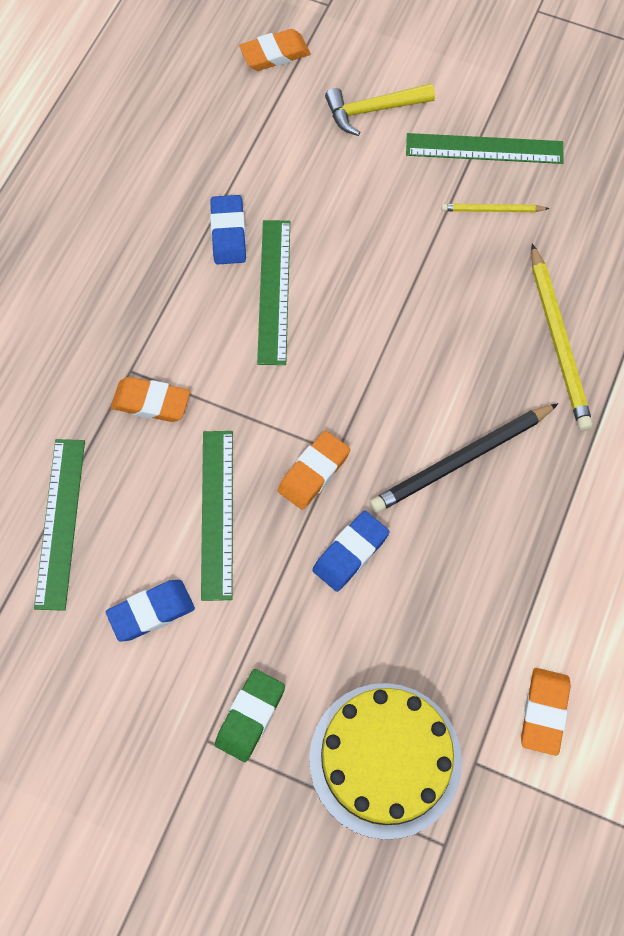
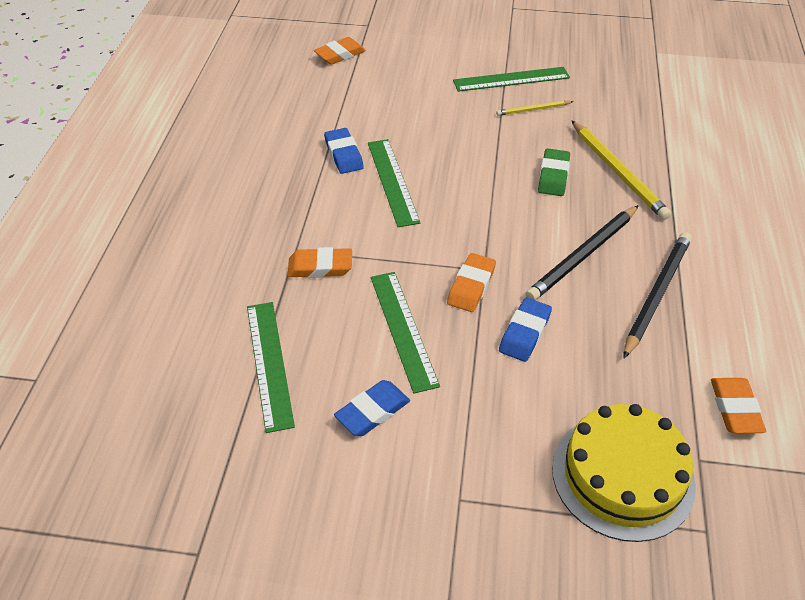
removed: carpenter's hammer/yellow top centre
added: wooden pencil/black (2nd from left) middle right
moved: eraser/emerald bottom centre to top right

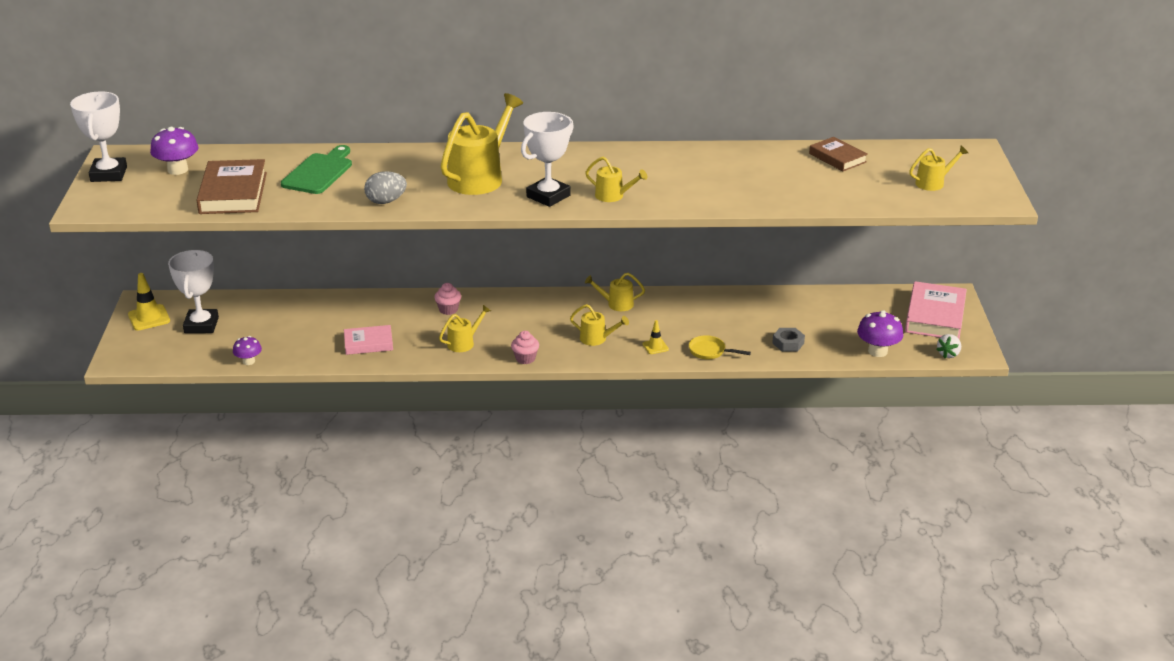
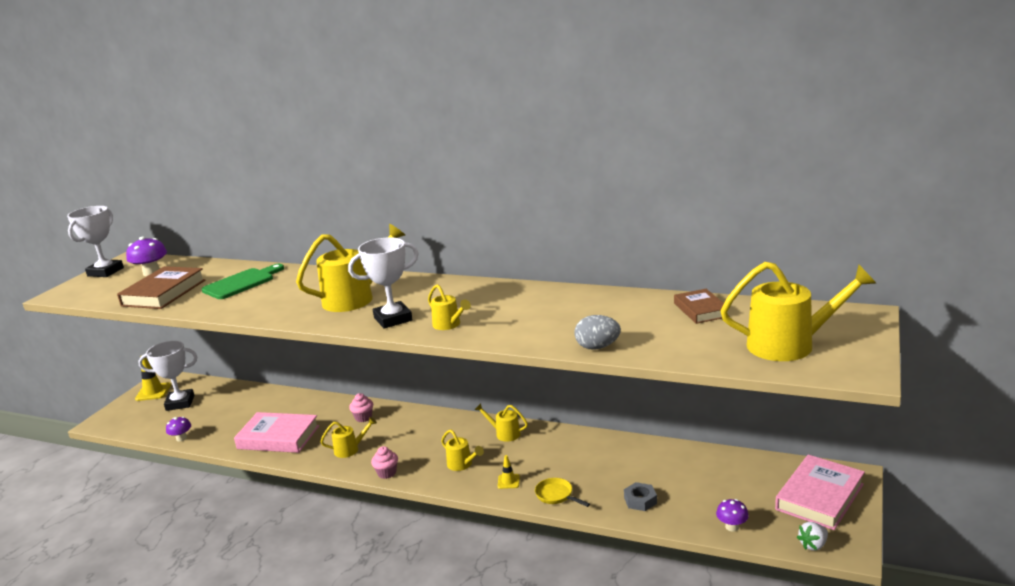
moved: toy egg/gray top left to centre
turned: trophy/pure white (2nd from left) middle left = middle left 60 degrees clockwise
resized: watering pot/yellow (6th from left) top right = middle right x1.97; mushroom/royal purple (3rd from left) middle right = bottom right x0.62; hardcover/rosy (1st from left) middle left = bottom left x1.64

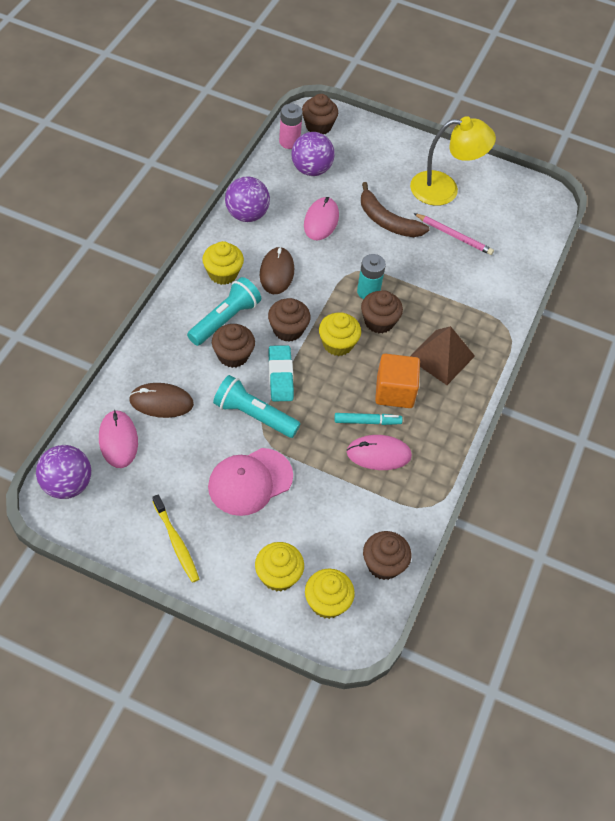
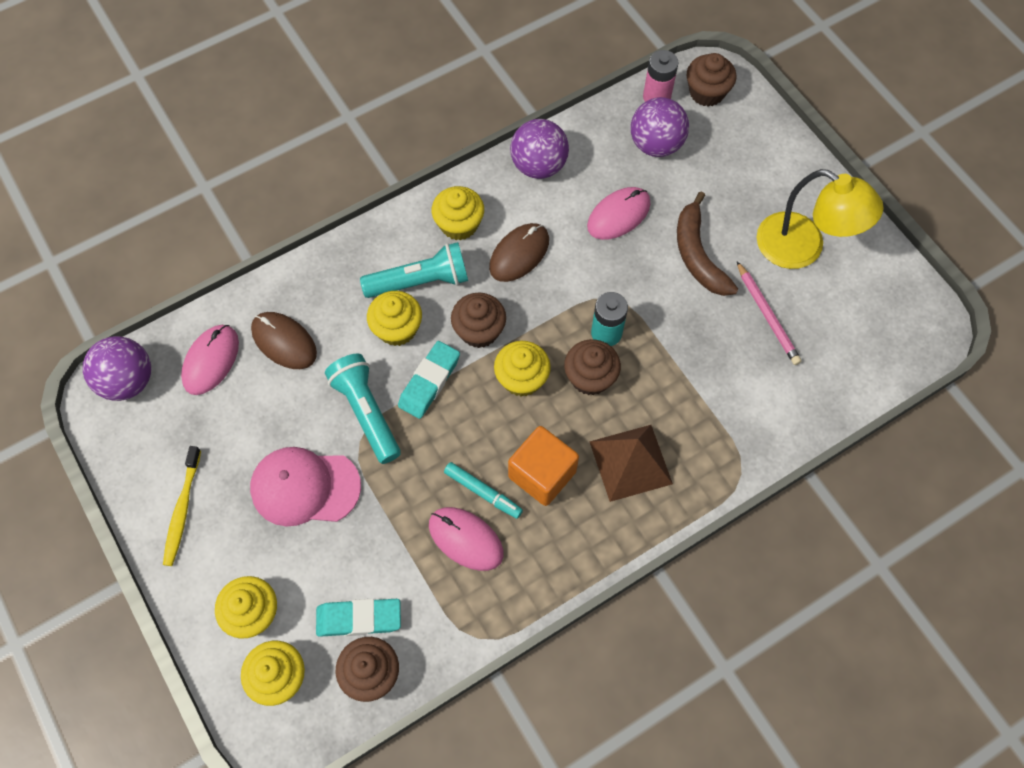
added: eraser/aqua (1st from left) bottom centre
recoloured: cupcake/dark brown (1st from left) centre to cupcake/yellow (3rd from left) centre

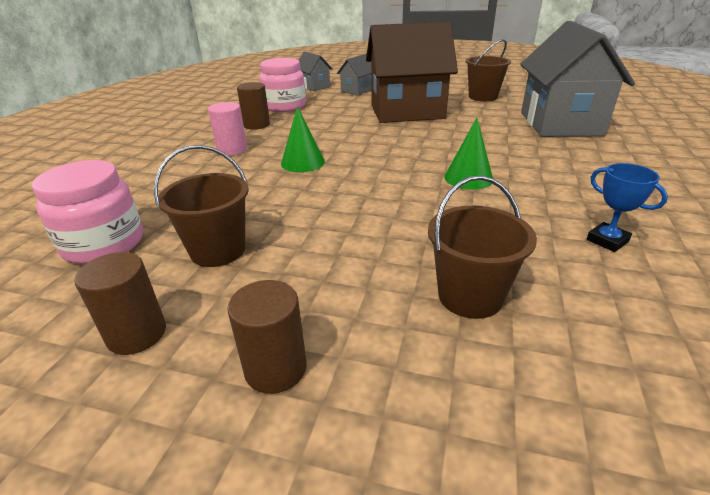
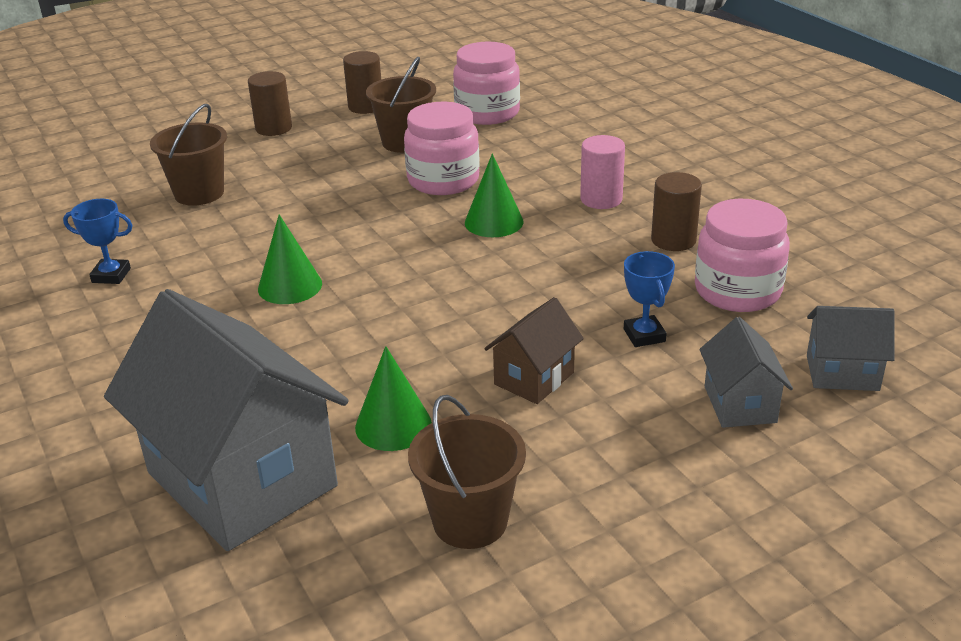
added: jar/rosy (1st from left) top centre; trophy/cobalt (2nd from left) middle right; cone/emerald (2nd from left) centre
resized: cottage/dark brown top centre = centre x0.46

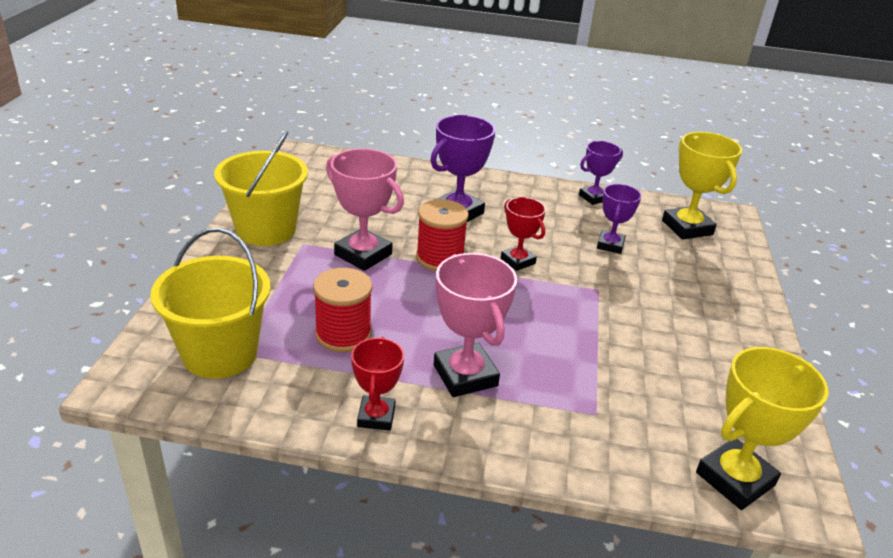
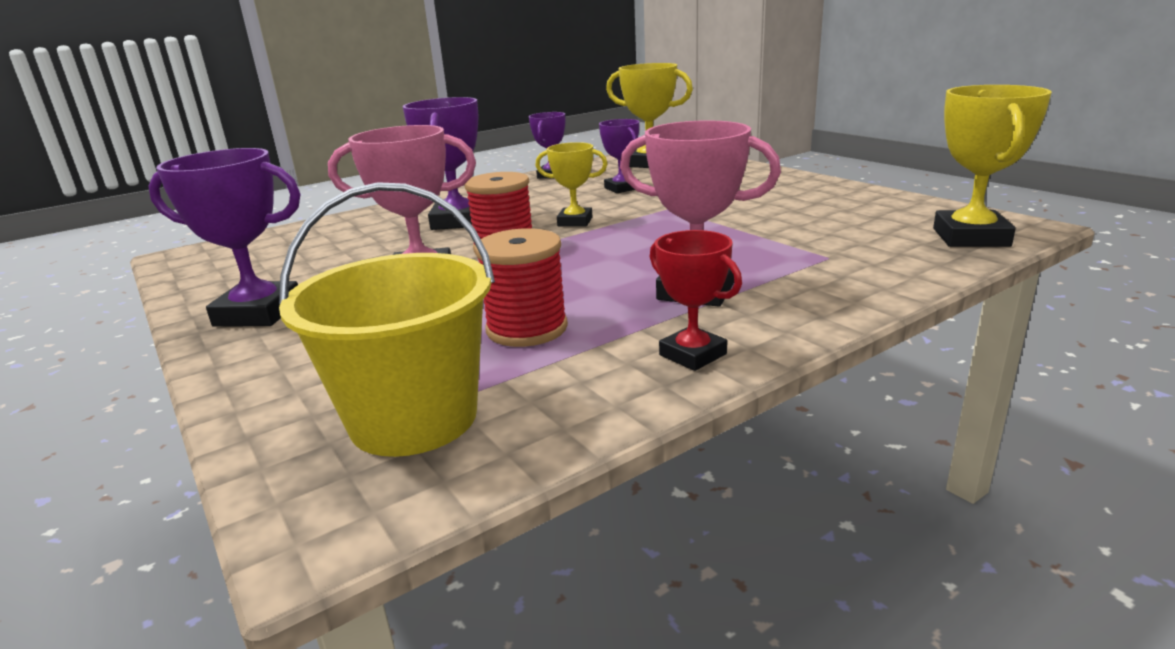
replaced: sand bucket/yellow (2nd from left) middle left to trophy/royal purple (1st from left) middle left
recoloured: trophy/crimson (2nd from left) centre to trophy/yellow (1st from left) top centre

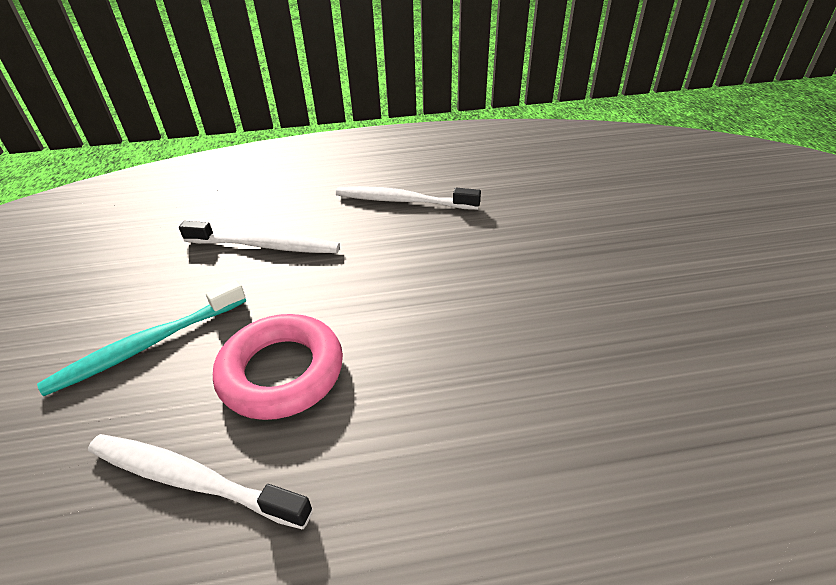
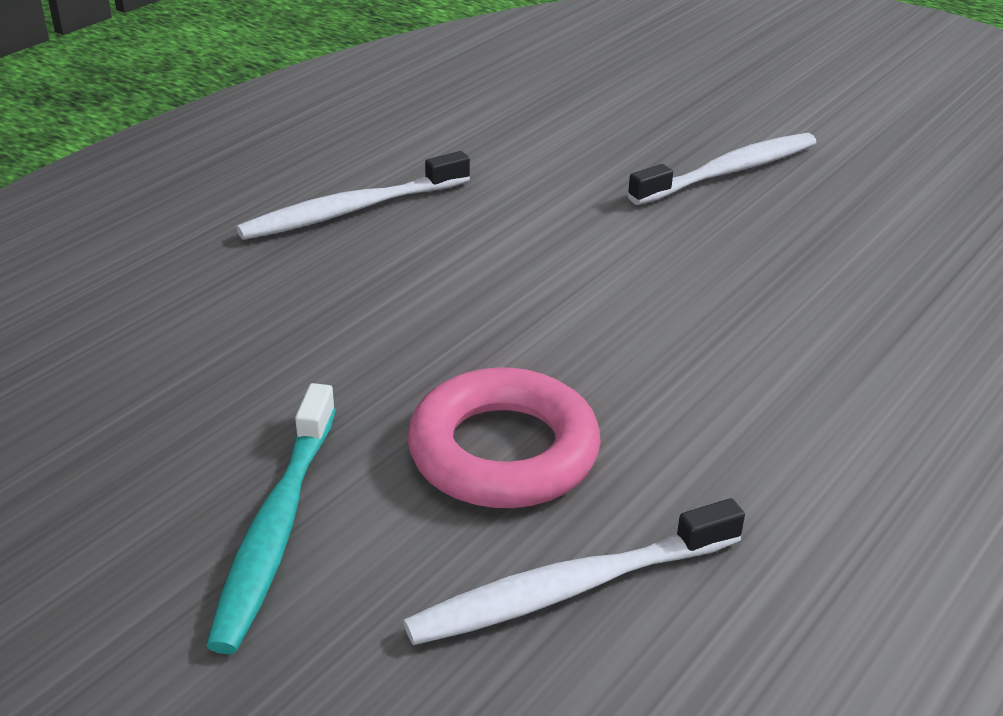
moved: toothbrush/pure white (2nd from left in the first image) middle left to toothbrush/pure white (3rd from left) top right

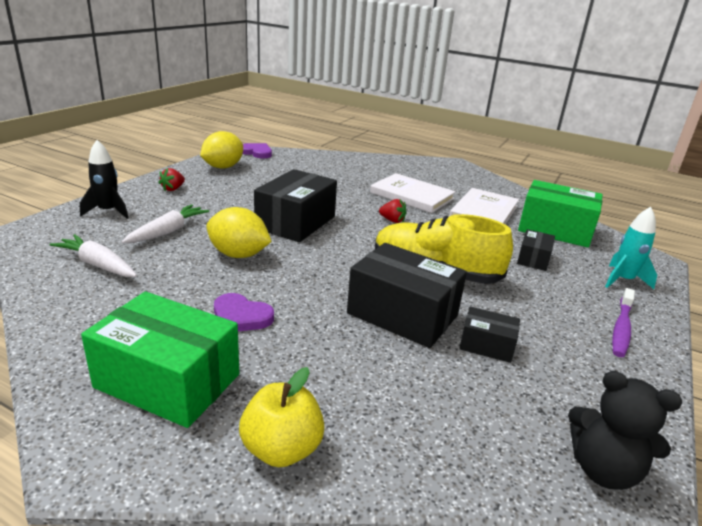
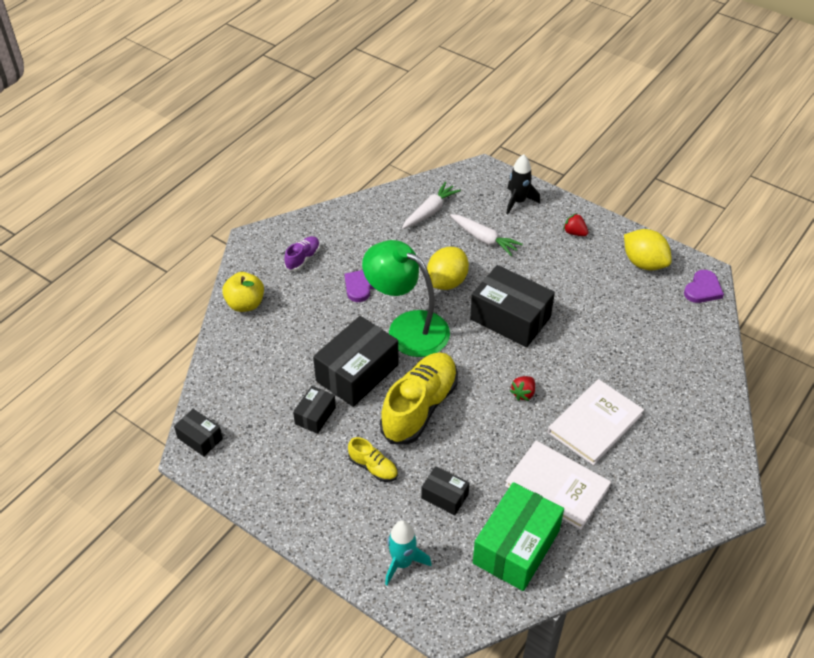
removed: toothbrush/royal purple middle right
added: desk lamp/emerald centre; shoe/yellow (1st from left) bottom centre
replaced: package/emerald (1st from left) bottom left to shoe/royal purple centre; stuffed bear/black bottom right to package/black (1st from left) middle left

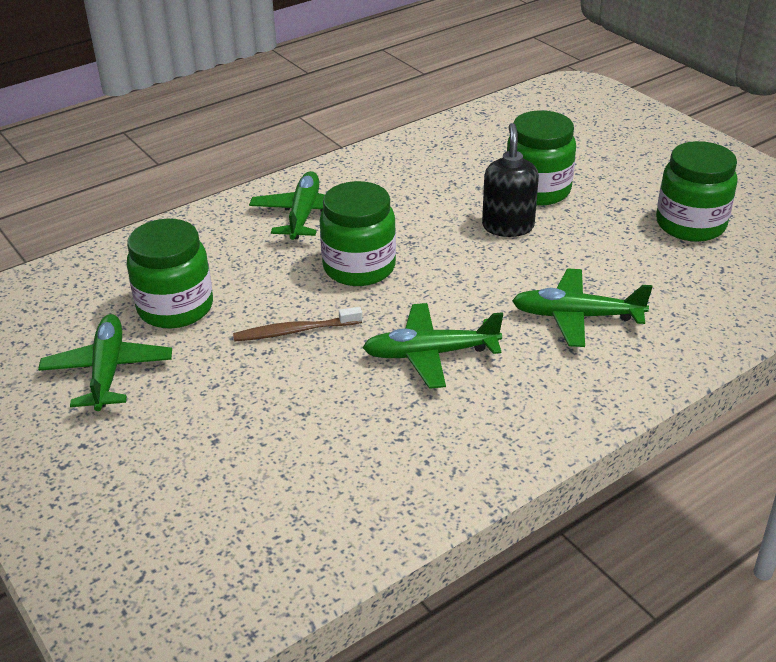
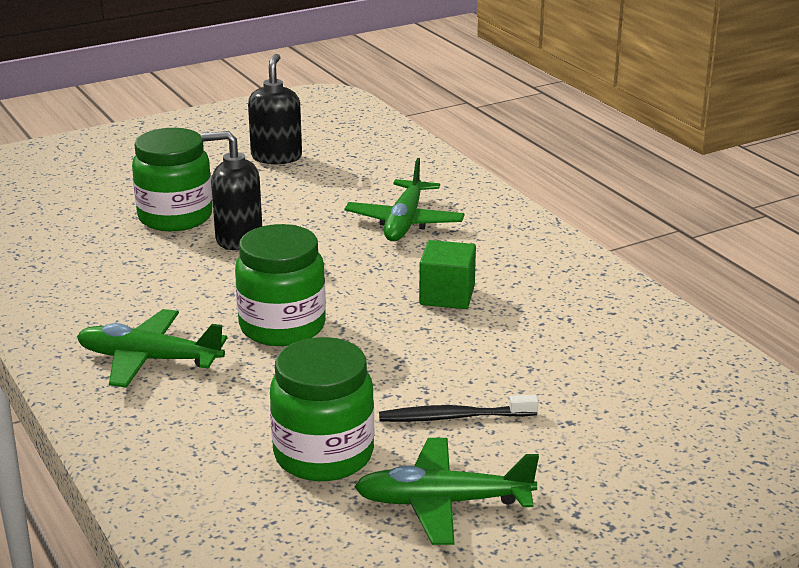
removed: toothbrush/dark brown centre
added: toothbrush/black bottom centre
replaced: jar/emerald (4th from left) top right to soap dispenser/black (2nd from left) top centre; aeroplane/emerald (3rd from left) centre to solid cube/emerald centre

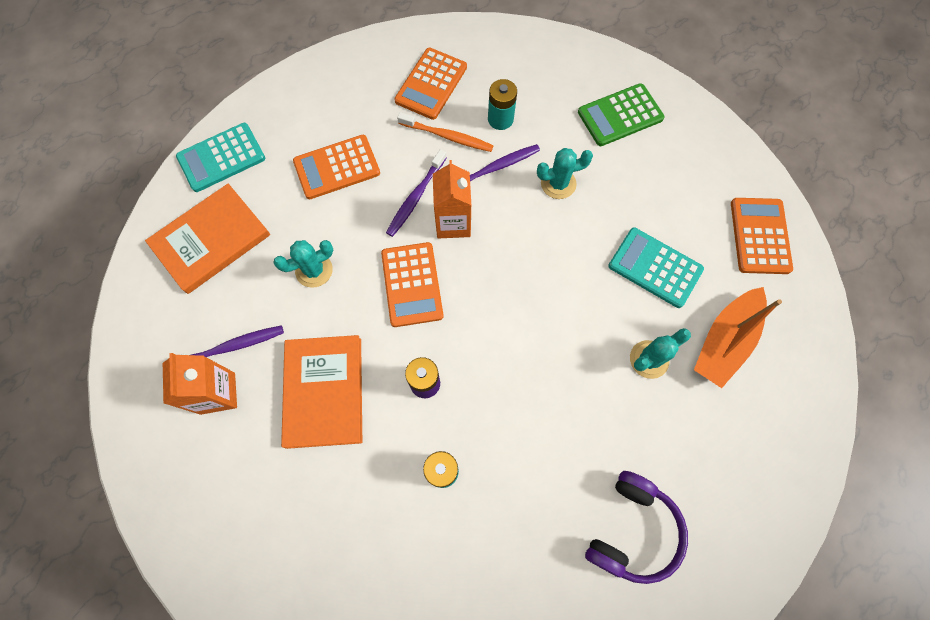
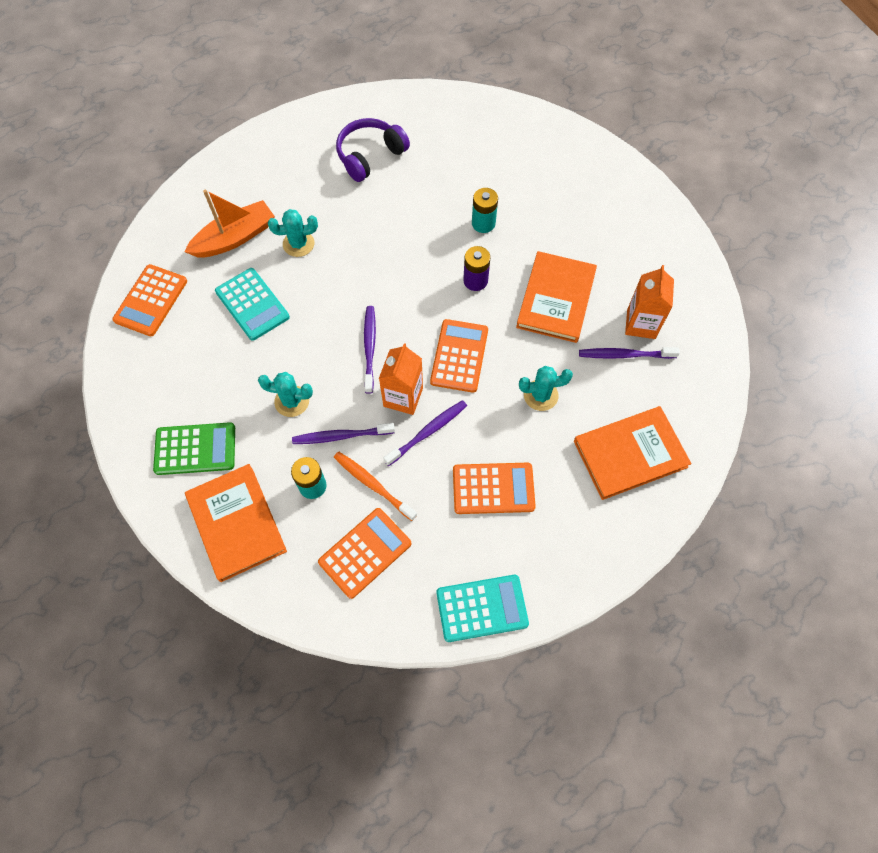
added: toothbrush/royal purple (2nd from left) centre; hardcover/orange (1st from left) middle left
moved: adding machine/aqua (1st from left in the first image) top left to adding machine/aqua (2nd from left) bottom centre

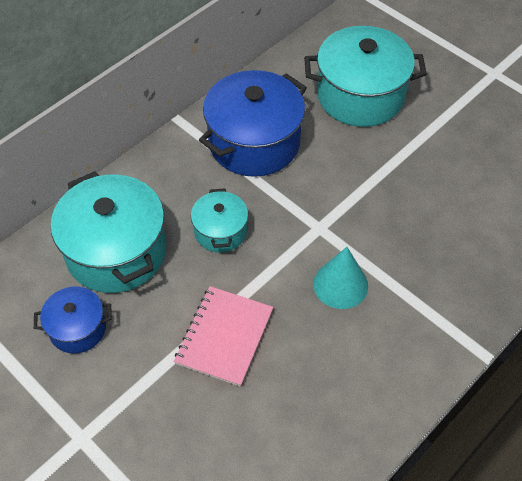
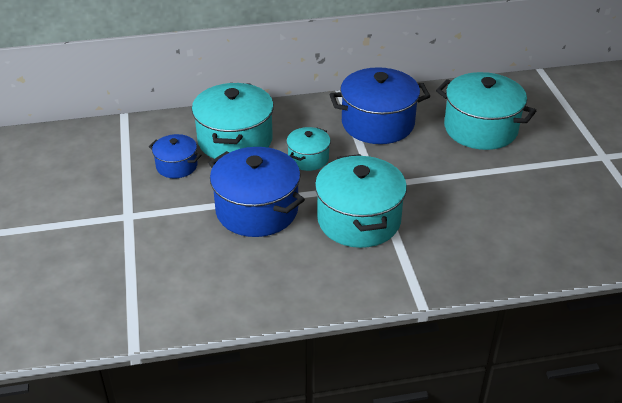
replaced: cone/aqua centre to cooking pot/aqua (3rd from left) centre; exercise book/rosy bottom centre to cooking pot/cobalt (2nd from left) centre

